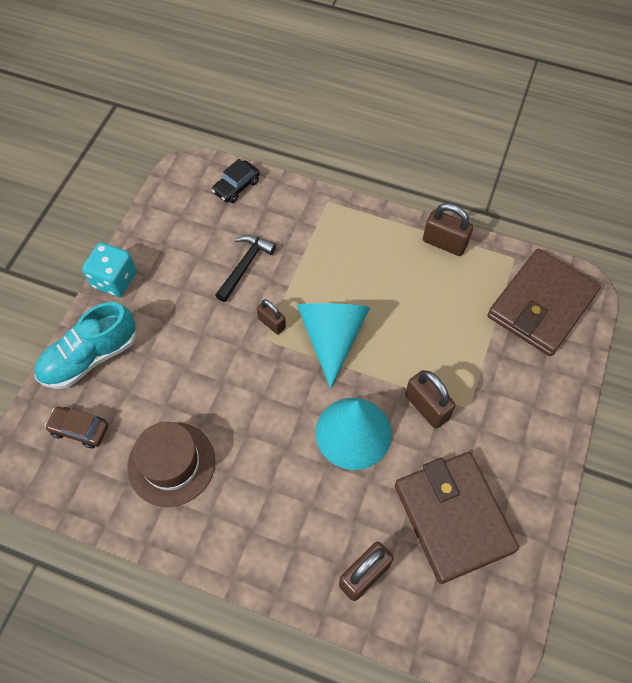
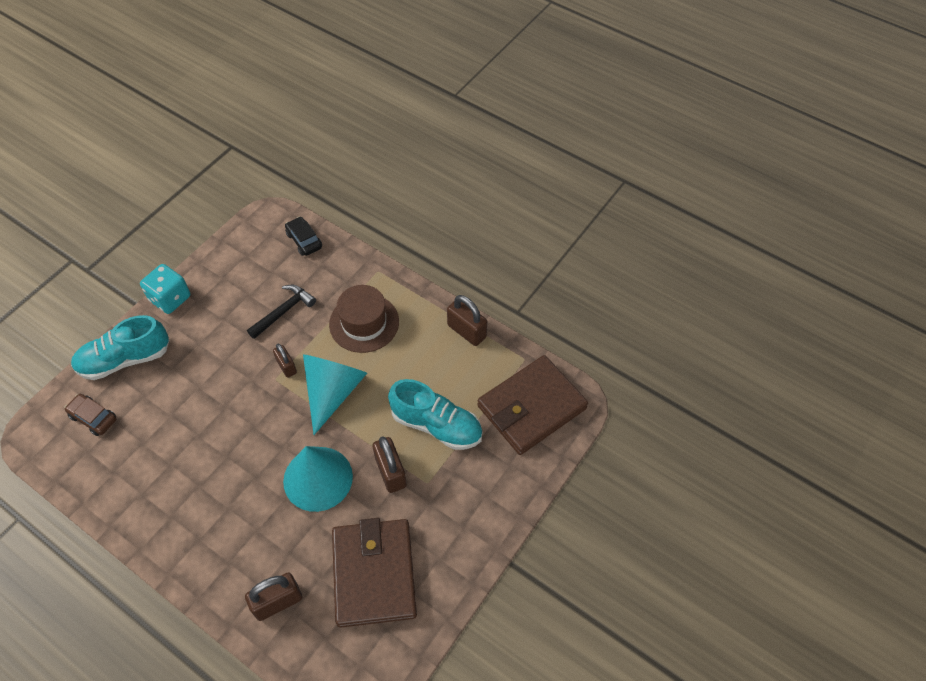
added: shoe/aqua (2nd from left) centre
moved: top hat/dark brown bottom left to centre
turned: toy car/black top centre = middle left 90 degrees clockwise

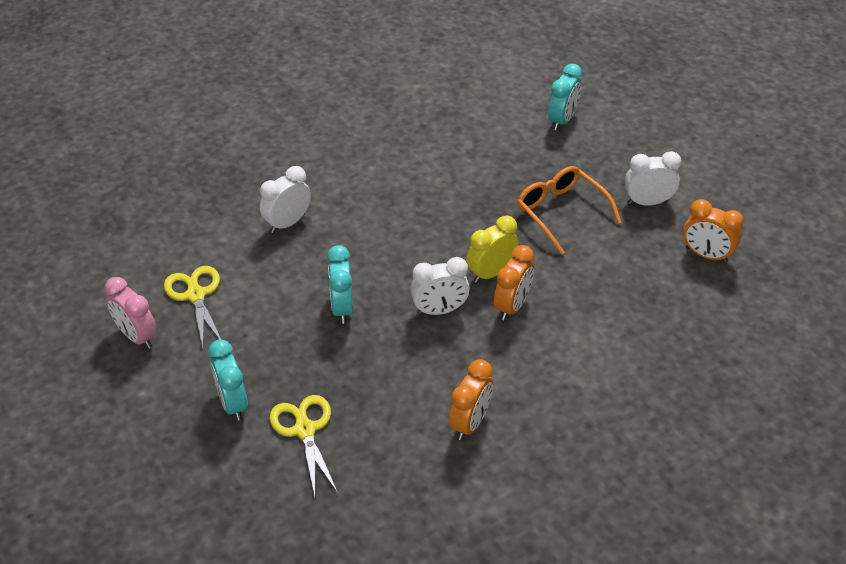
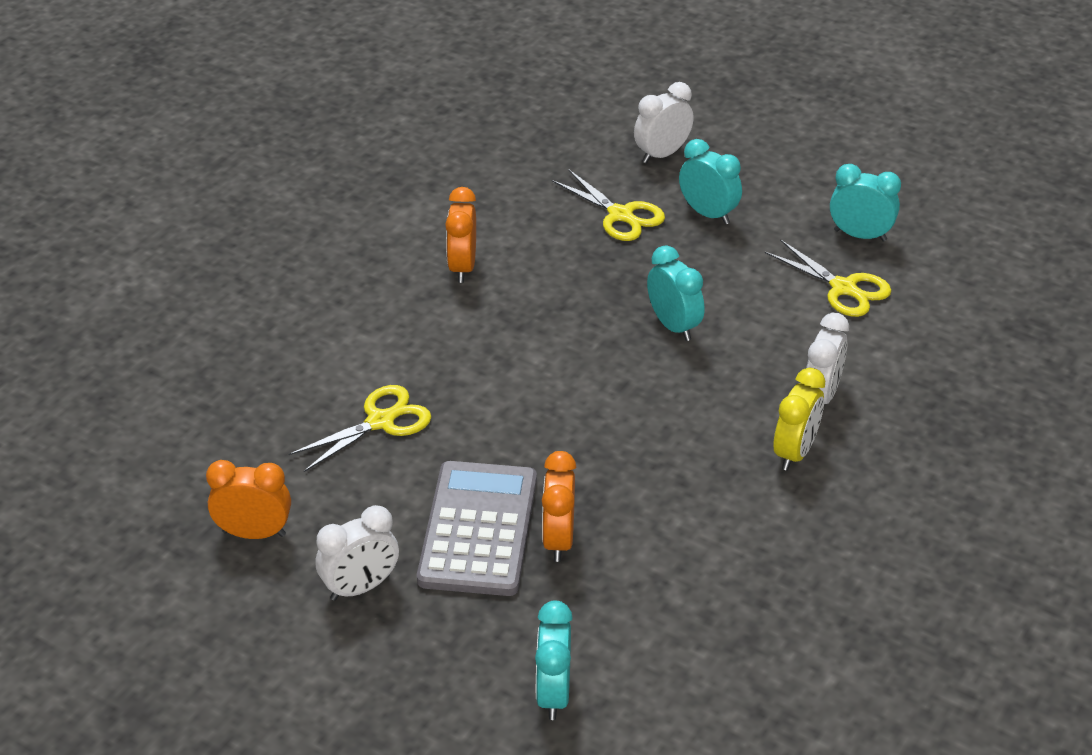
added: scissors/yellow (1st from left) middle left
moved: bedside clock/yellow centre to middle right; bedside clock/orange (2nd from left in the first image) centre to bedside clock/orange (3rd from left) bottom centre; bedside clock/pure white (2nd from left) centre to top centre
replaced: glasses/orange middle right to adding machine/gray bottom centre
recoloured: bedside clock/rosy middle left to bedside clock/aqua (4th from left) top right

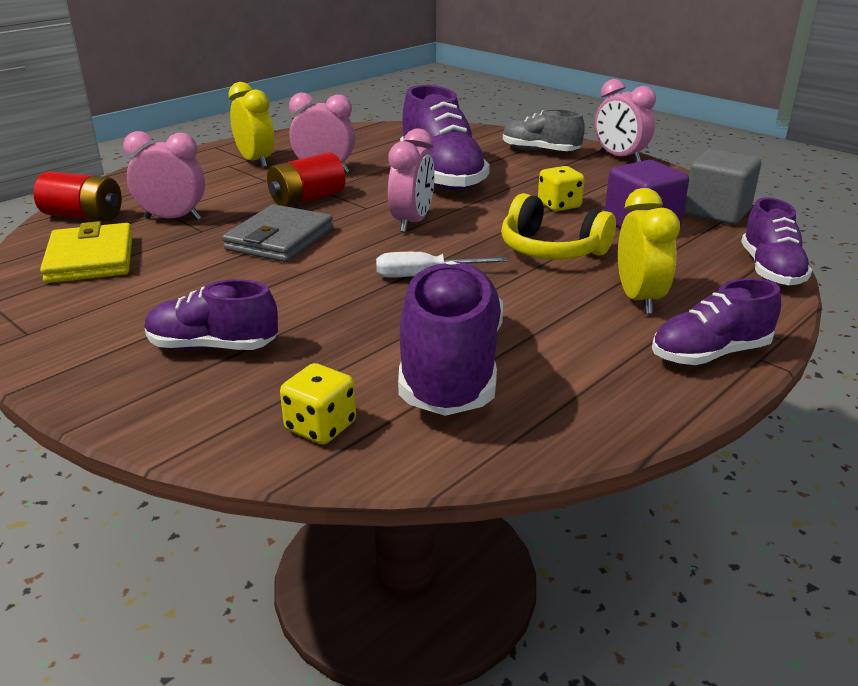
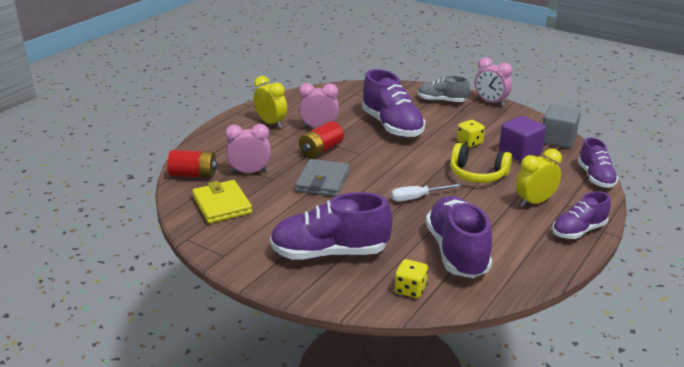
removed: bedside clock/rosy (3rd from left) top centre
turned: bedside clock/yellow (2nd from left) middle right = middle right 105 degrees counterclockwise
resized: shoe/royal purple (1st from left) middle left = centre x1.67

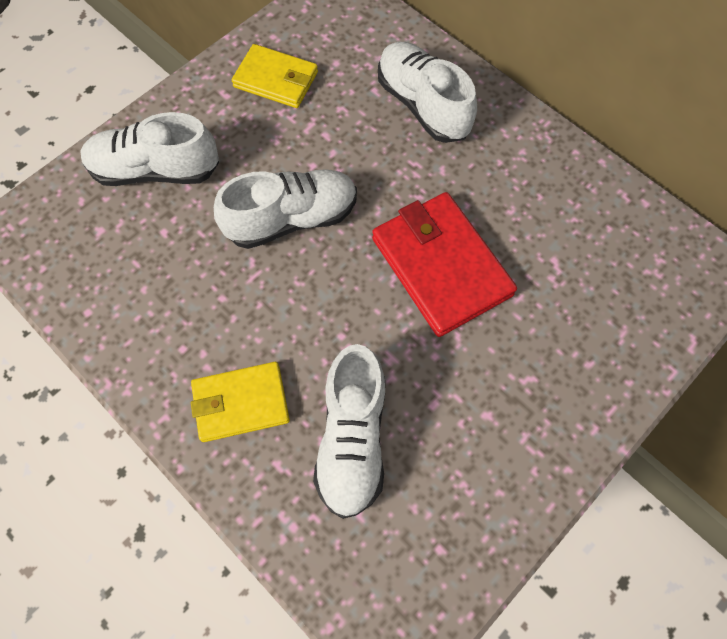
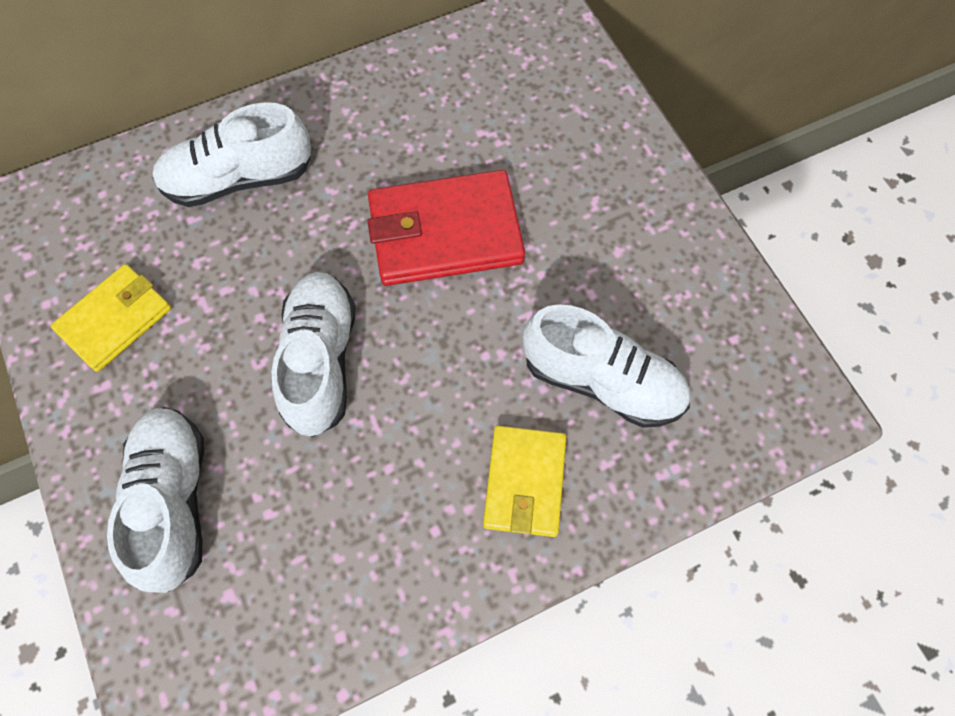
turned: shoe/pure white (1st from left) top left = bottom left 150 degrees clockwise

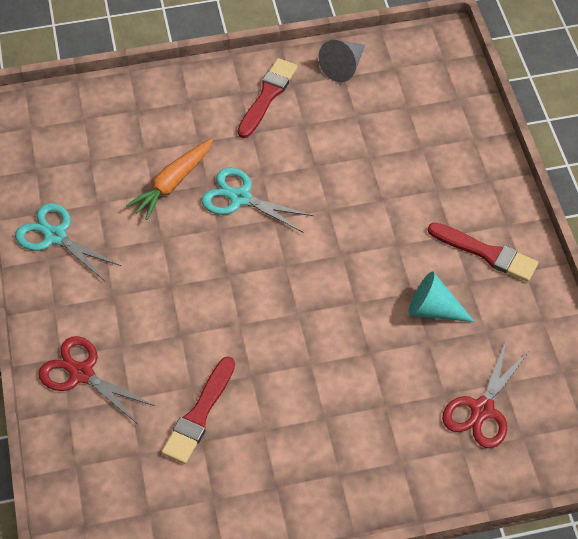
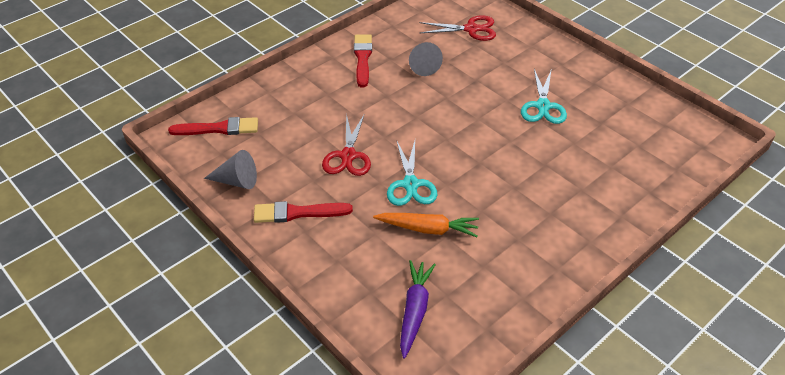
added: toy carrot/royal purple bottom centre
moved: scissors/aqua (1st from left in the first image) middle left to scissors/aqua (2nd from left) top right; scissors/crimson (1st from left) bottom left to centre; paint brush/crimson (1st from left) bottom centre to middle left
recoloured: cone/aqua middle right to cone/gray (2nd from left) top centre

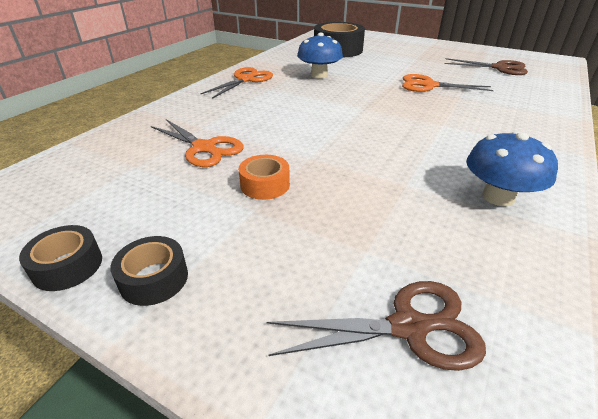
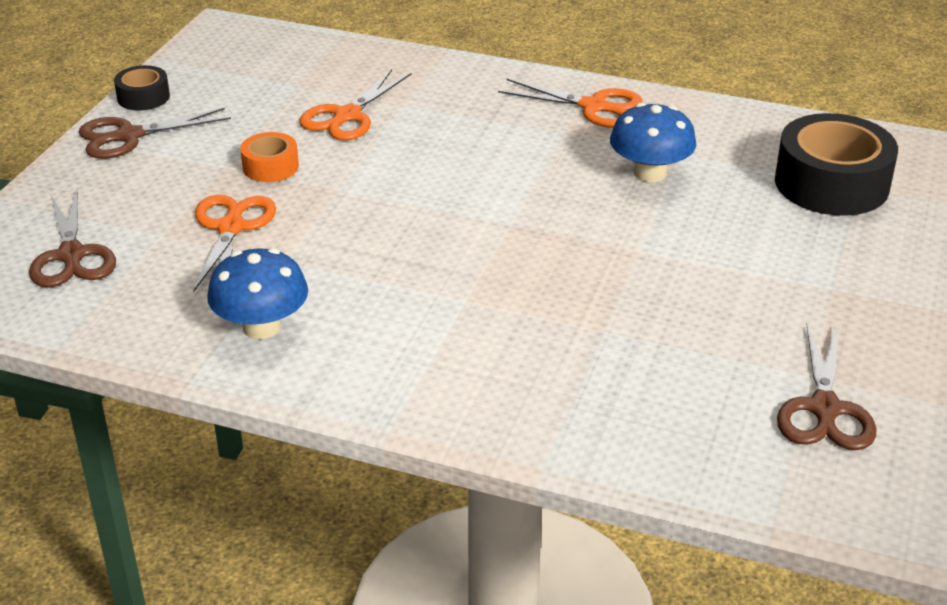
moved: scissors/orange (3rd from left in the first image) top right to scissors/orange (1st from left) middle left
replaced: roll of tape/black (2nd from left) middle left to scissors/dark brown (2nd from left) top left

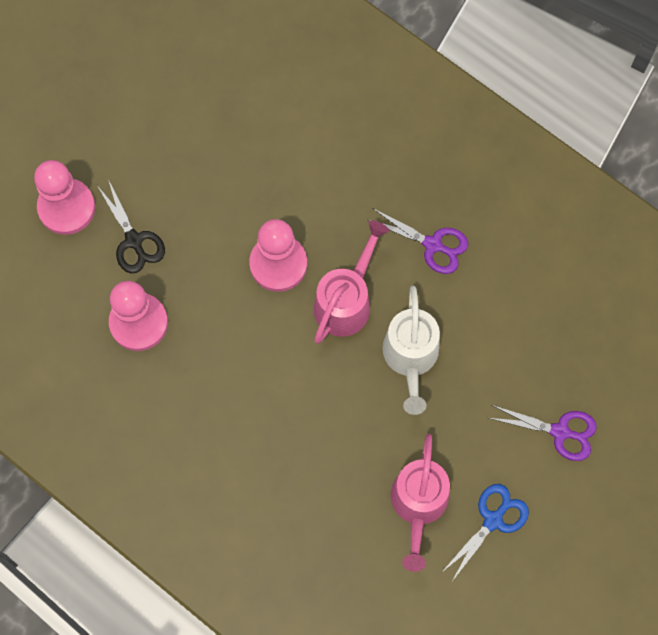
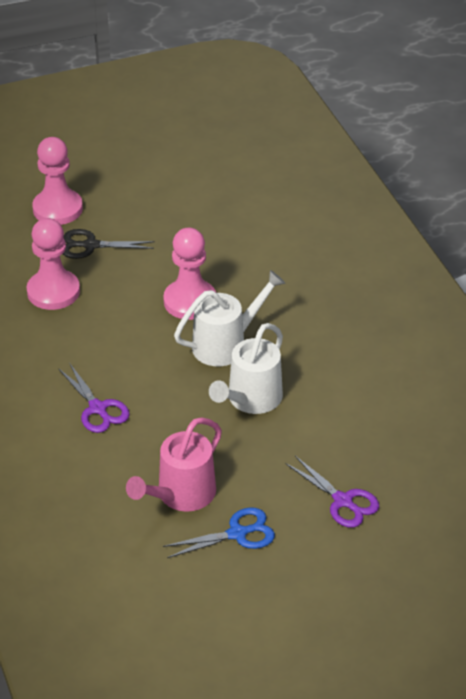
moved: scissors/royal purple (1st from left) centre to middle left
recoloured: watering pot/rosy (1st from left) centre to watering pot/pure white (1st from left) centre
turned: scissors/black middle left = middle left 90 degrees clockwise

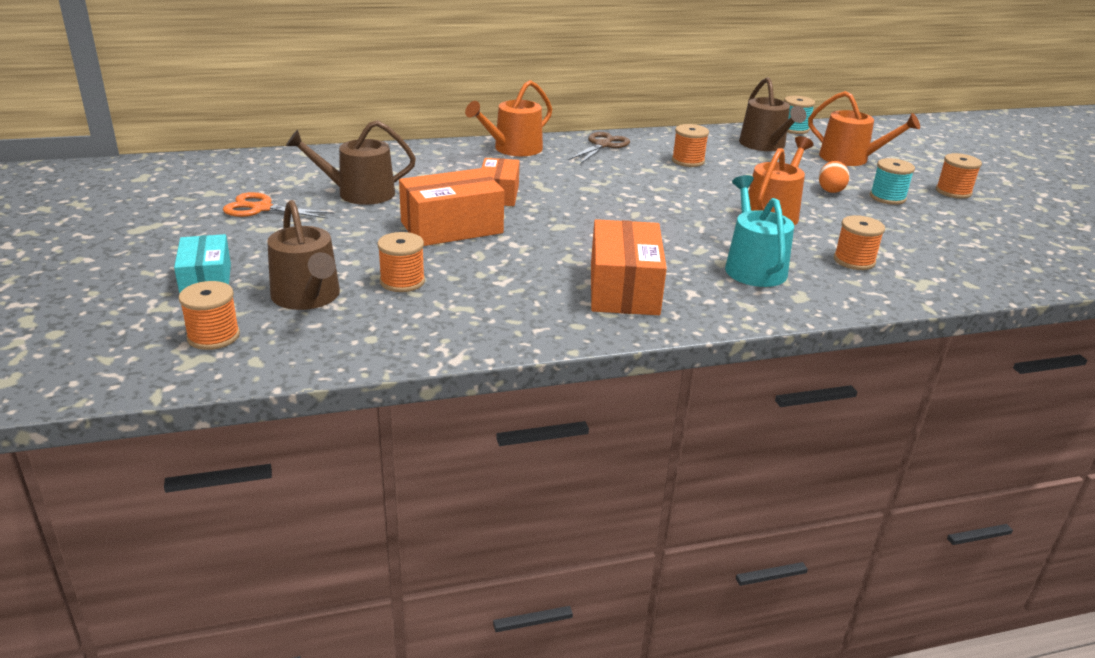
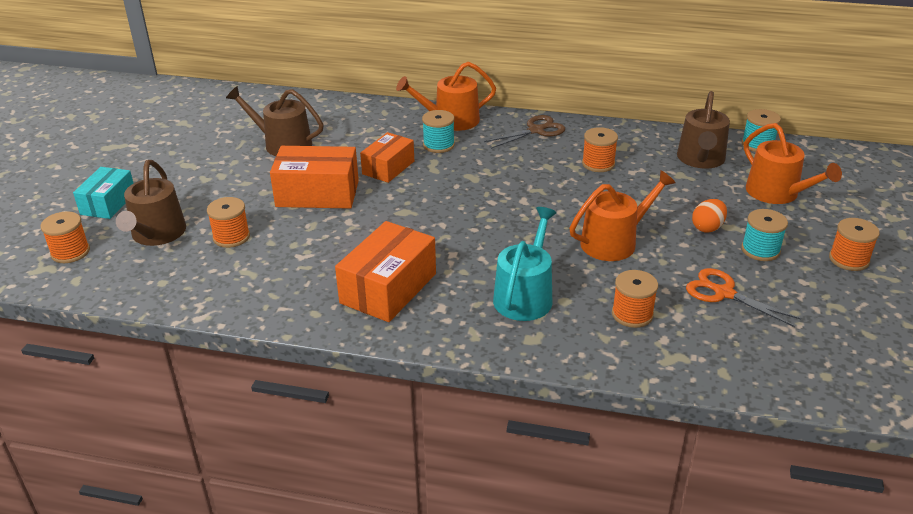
added: bobbin/aqua (1st from left) top centre
moved: scissors/orange top left to middle right

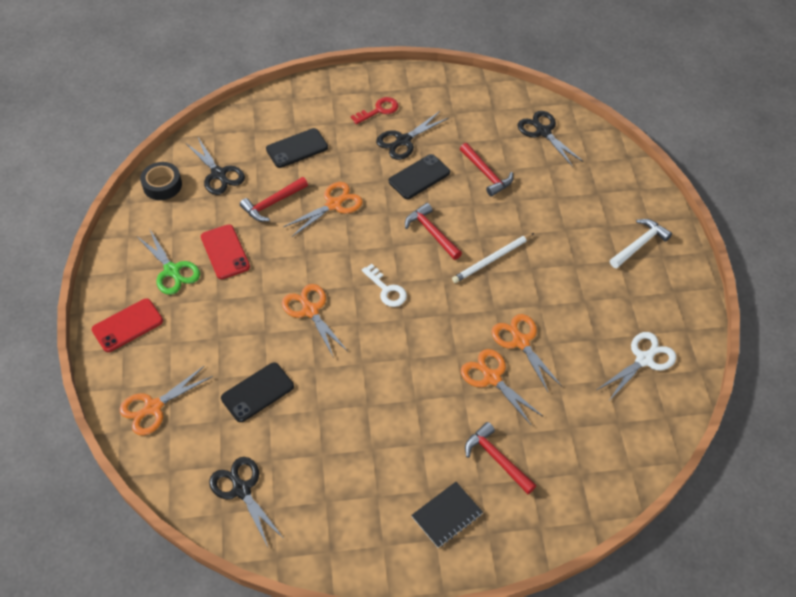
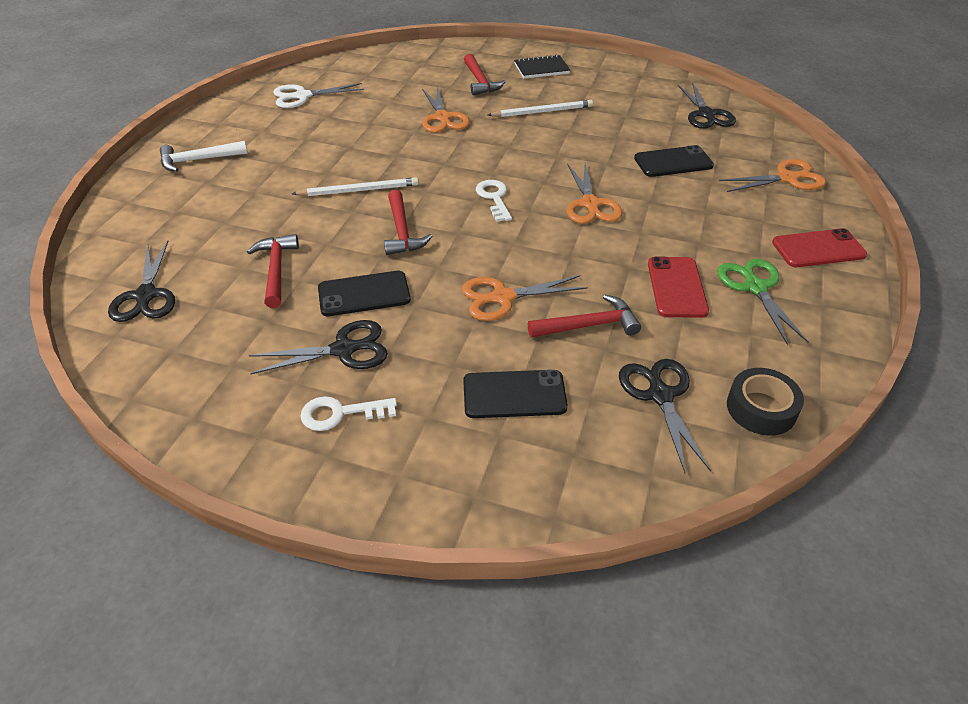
removed: scissors/orange (5th from left) centre
added: wooden pencil/pure white (2nd from left) top centre
recoloured: latchkey/crimson top centre to latchkey/pure white (1st from left) centre

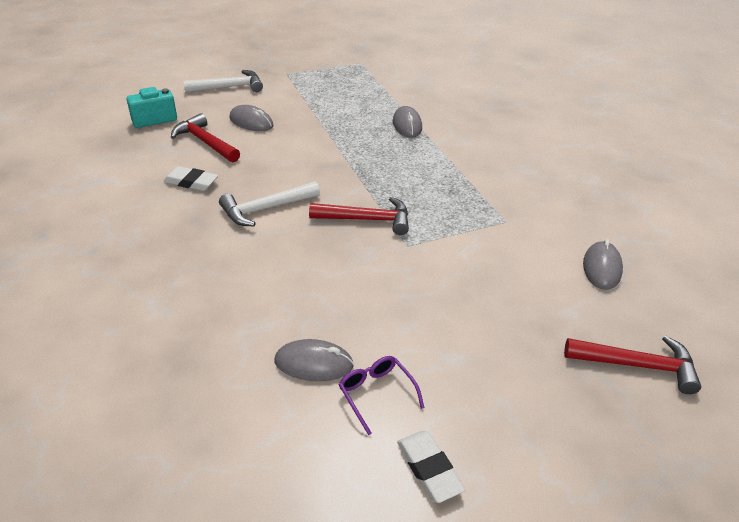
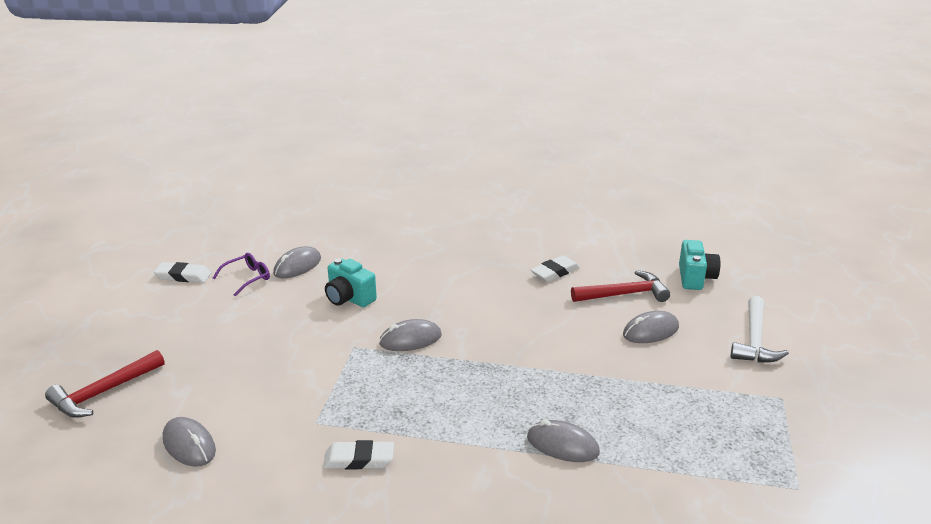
removed: carpenter's hammer/pure white (2nd from left) centre
added: photo camera/aqua (1st from left) centre; eraser/pure white (2nd from left) bottom centre
replaced: carpenter's hammer/crimson (2nd from left) centre to PC mouse/gray (3rd from left) centre
turned: glasses/royal purple bottom centre = middle left 45 degrees counterclockwise

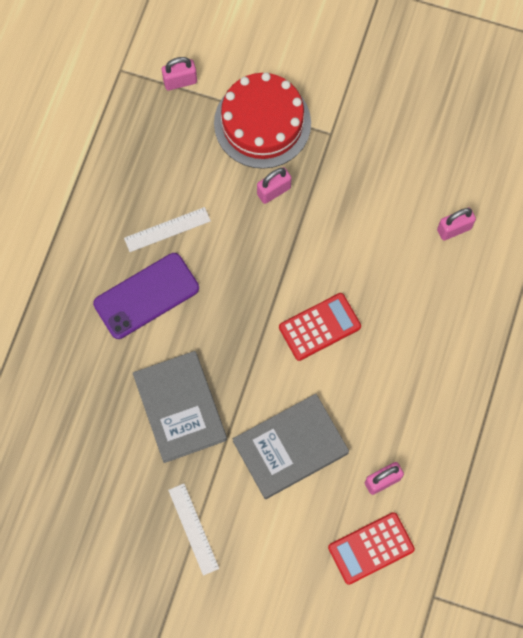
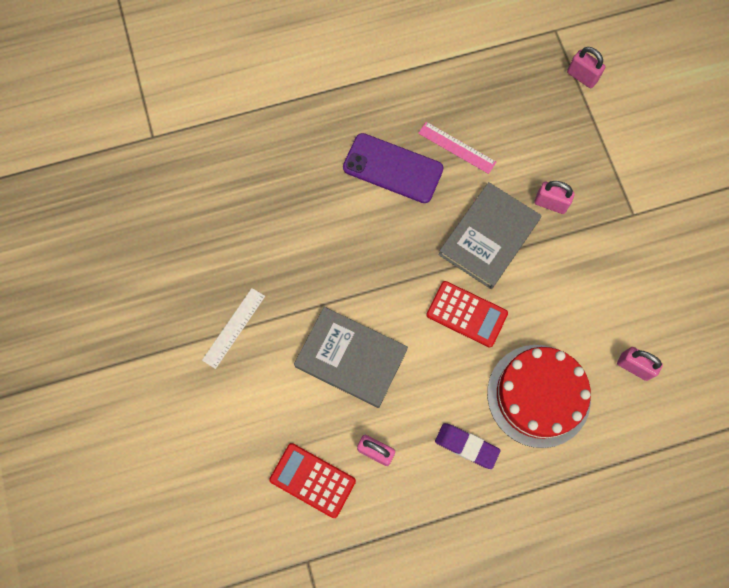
added: eraser/royal purple bottom centre
moved: gateau/crimson top centre to bottom right; hardcover/gray (1st from left in the first image) centre to hardcover/gray (2nd from left) middle right
recoloured: ruler/pure white (1st from left) middle left to ruler/rosy top centre

